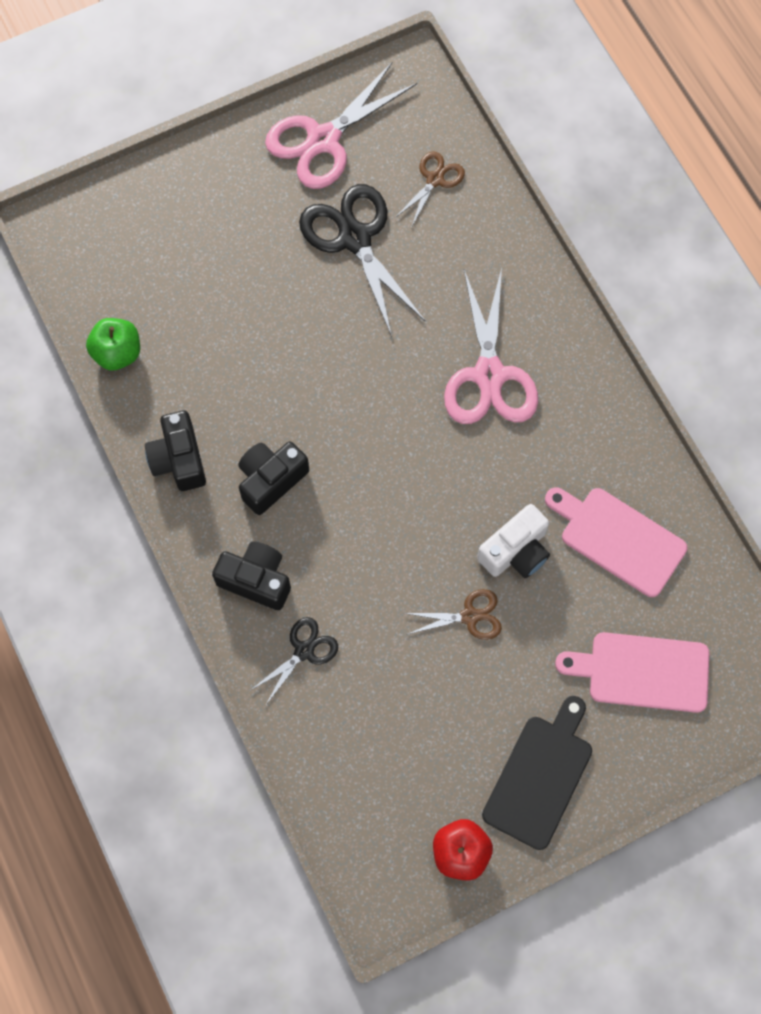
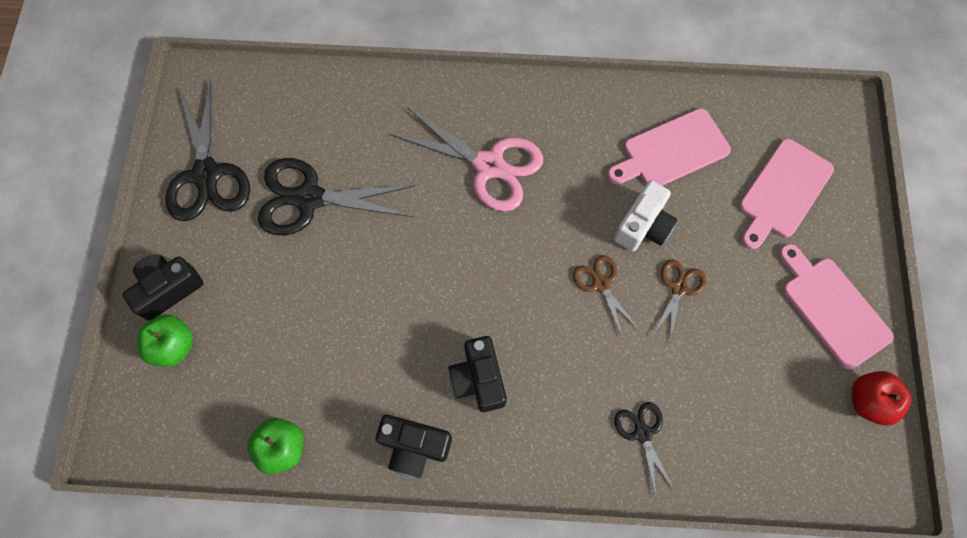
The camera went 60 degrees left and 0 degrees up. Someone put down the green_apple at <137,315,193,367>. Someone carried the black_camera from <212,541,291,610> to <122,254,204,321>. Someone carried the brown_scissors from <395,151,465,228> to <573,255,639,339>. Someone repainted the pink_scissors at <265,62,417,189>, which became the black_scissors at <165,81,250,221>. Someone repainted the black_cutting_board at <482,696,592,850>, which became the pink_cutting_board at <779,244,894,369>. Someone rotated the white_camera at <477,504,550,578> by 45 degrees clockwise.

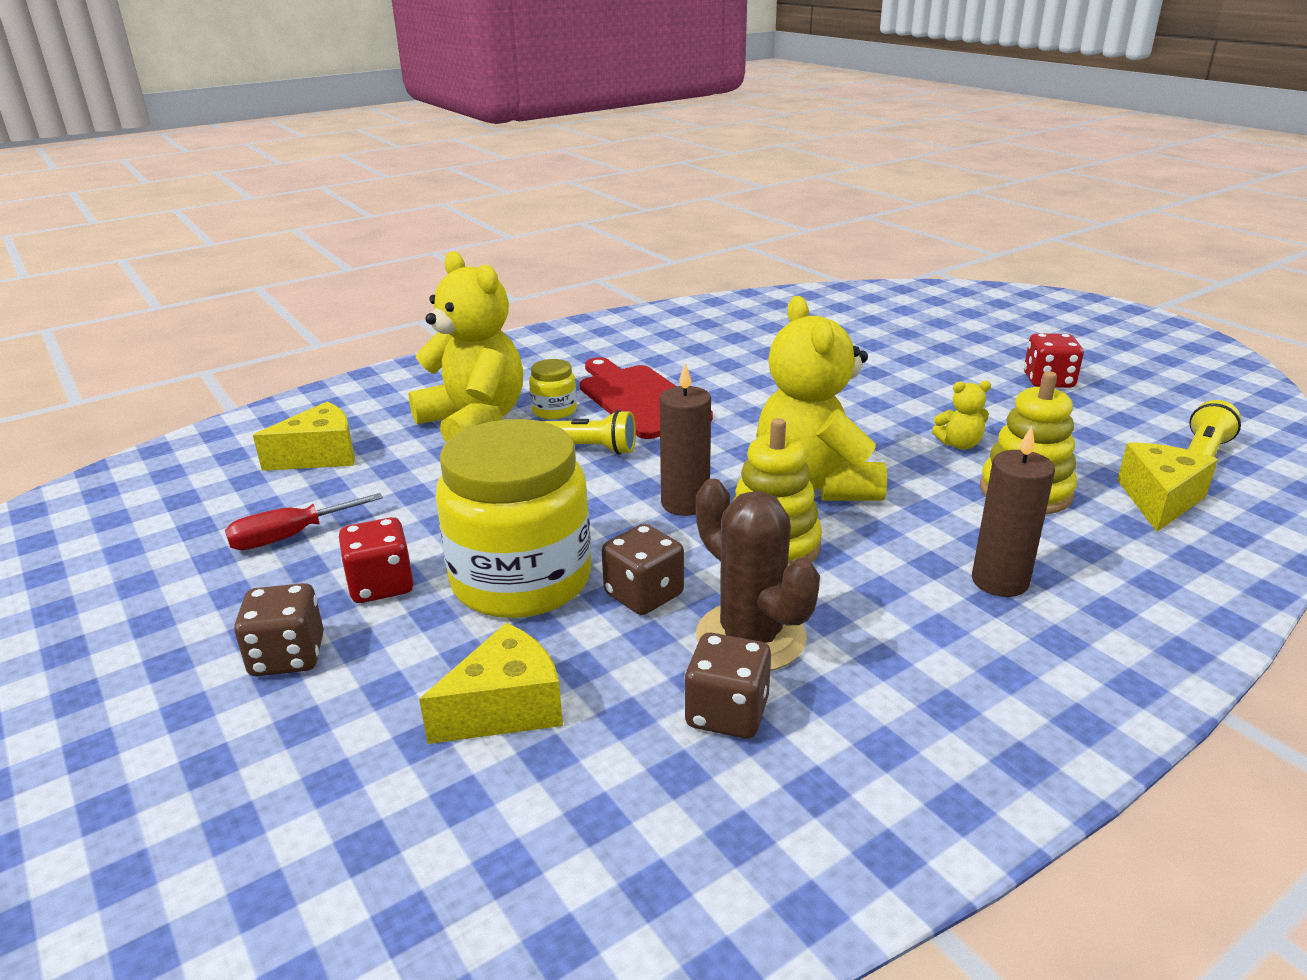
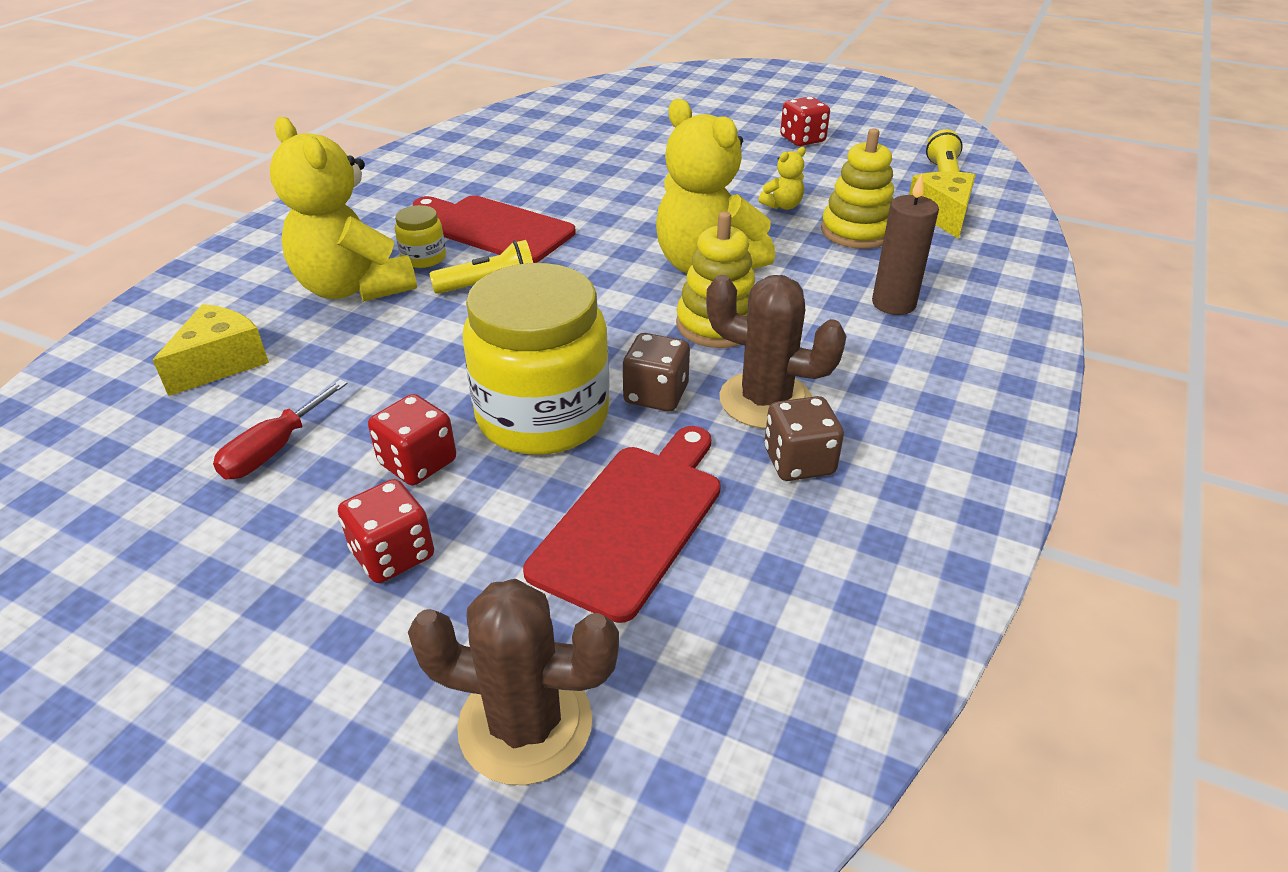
The camera went 30 degrees left and 10 degrees up. Someone took away the brown_candle at <659,363,711,516>. Someone put down the brown_cactus at <408,579,619,785>. Someone swapped the yellow_cheese at <419,622,563,744> for the red_cutting_board at <523,426,721,623>. Someone repainted the brown_dice at <234,583,324,676>, which became the red_dice at <338,479,434,583>. Someone rotated the yellow_teddy_bear at <408,251,523,442> by 150 degrees counterclockwise.

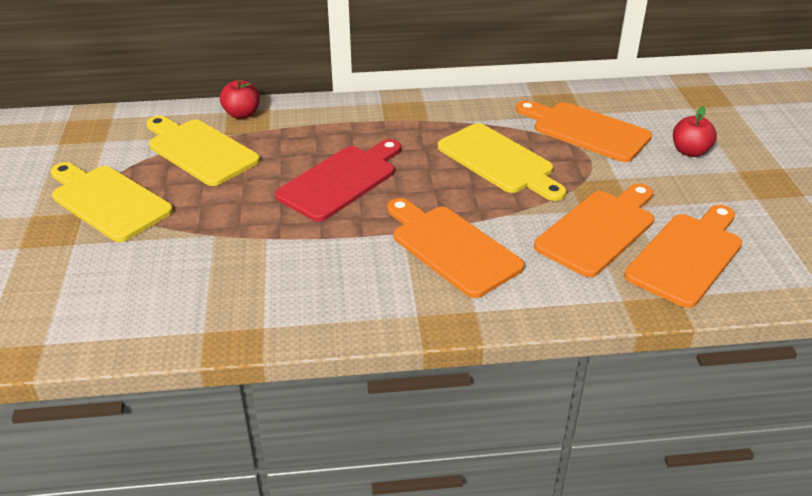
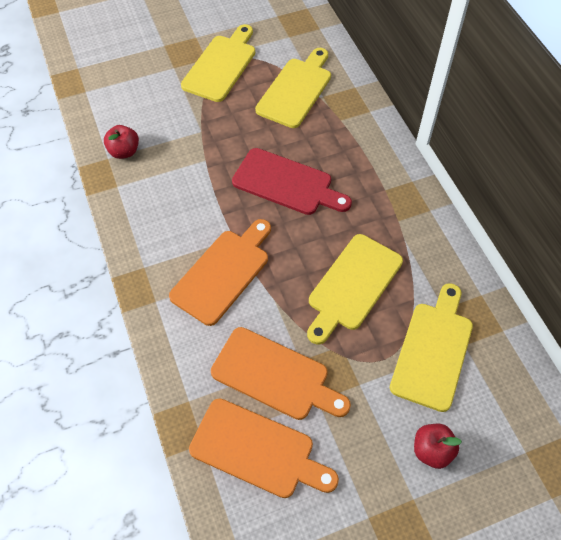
The camera went 75 degrees right and 20 degrees up. Someone carried the red_apple from <220,79,260,119> to <104,125,139,159>. Someone repainted the orange_cutting_board at <516,100,652,162>, which became the yellow_cutting_board at <390,283,473,412>.

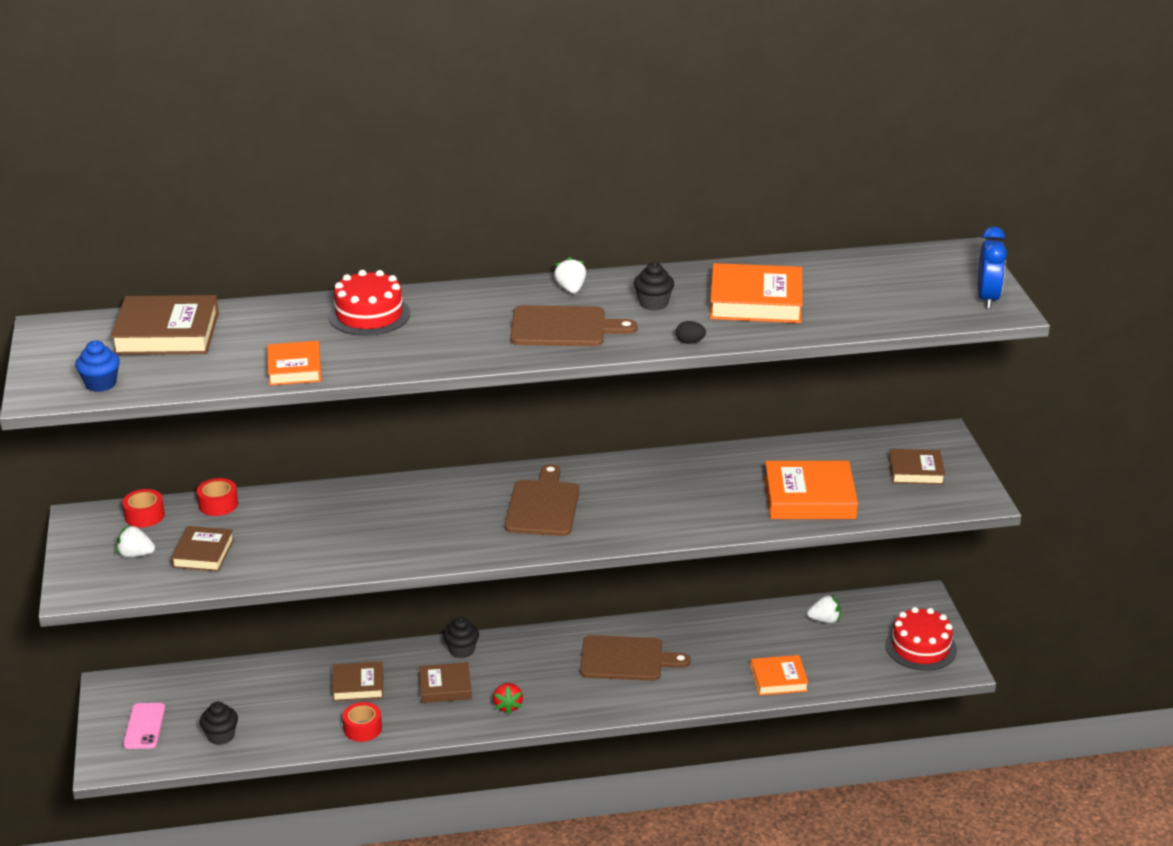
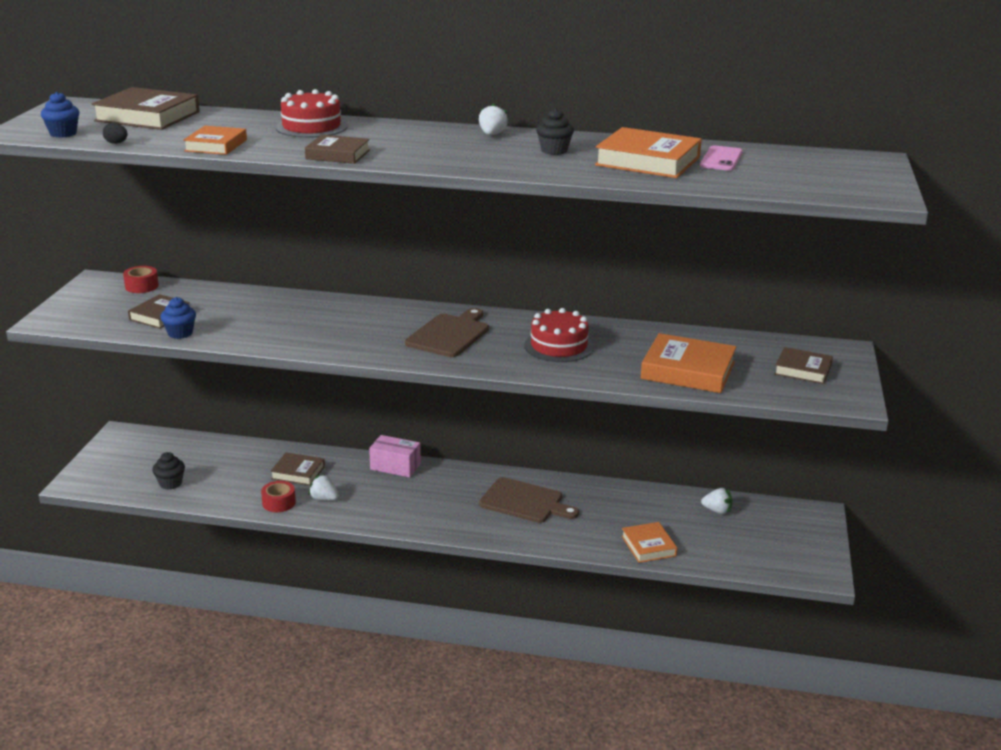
The camera went 20 degrees right and 5 degrees down. Someone took away the red_tape at <197,478,238,516>. Someone took away the red_strawberry at <493,683,523,715>. Someone took away the brown_cutting_board at <510,305,638,346>. Someone took away the blue_clock at <978,226,1007,309>. Someone put down the blue_cupcake at <160,297,196,339>. Someone carried the white_strawberry from <116,525,155,558> to <308,474,339,501>. Someone carried the pink_phone from <123,703,165,749> to <700,145,743,171>. Someone carried the brown_book from <419,662,472,703> to <305,135,370,164>. Someone carried the black_egg from <676,321,706,344> to <103,123,127,144>. Someone carried the red_cake from <885,607,957,671> to <524,308,594,362>. Someone swapped the black_cupcake at <443,617,479,658> for the pink_box at <369,435,421,478>. Someone rotated the orange_book at <751,655,809,696> by 60 degrees clockwise.

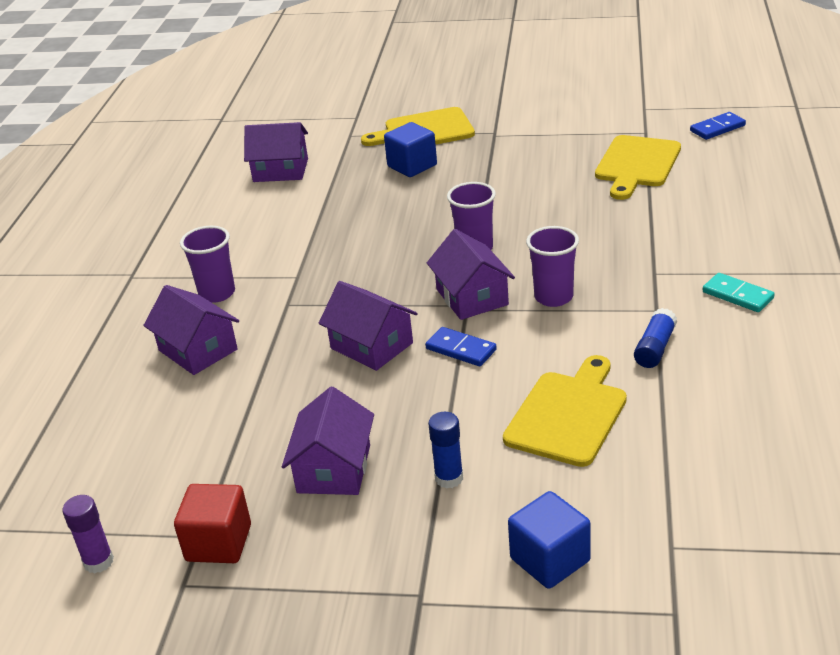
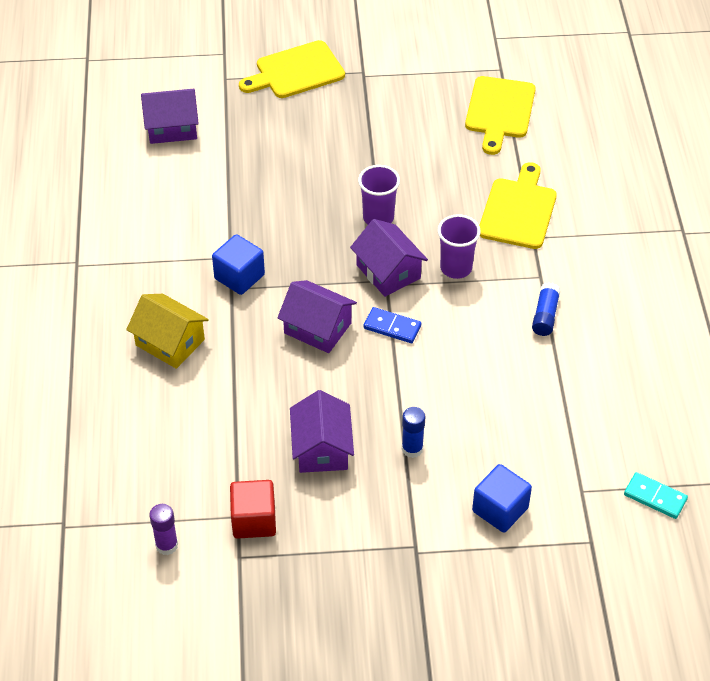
The camera went 15 degrees left and 15 degrees up. Someone took away the purple_cup at <180,226,235,303>. Someone took away the blue_domino at <690,112,746,140>. Someone carried the blue_cube from <384,122,437,177> to <212,234,265,295>. Someone carried the yellow_cutting_board from <503,355,627,467> to <479,162,557,249>. Someone carried the turquoise_domino from <703,273,774,312> to <624,472,688,519>. Someone repainted the purple_house at <143,285,239,375>, which became the yellow_house at <126,294,209,369>.

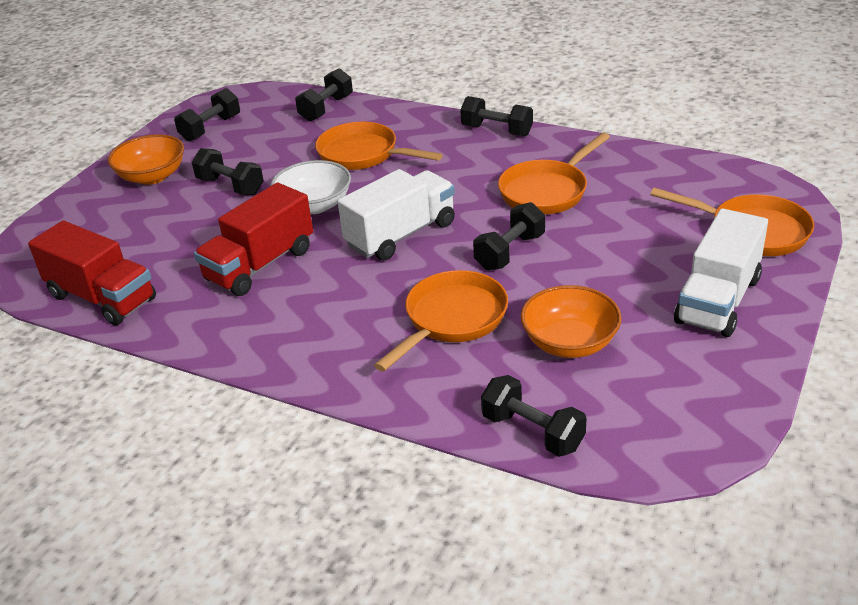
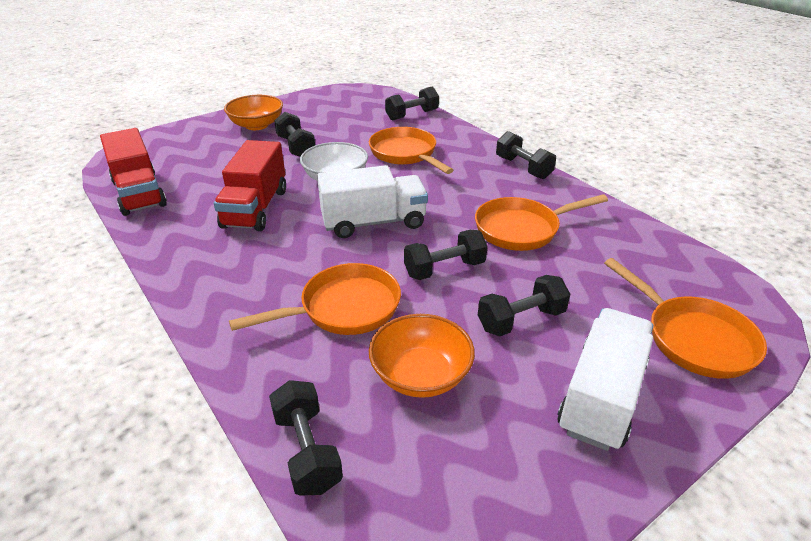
The camera went 25 degrees right and 0 degrees up. Someone carried the black_dumbbell from <174,88,240,142> to <478,275,570,337>. Someone rotated the red_truck at <194,182,313,296> by 60 degrees counterclockwise. Someone rotated the white_truck at <674,208,768,337> by 150 degrees clockwise.

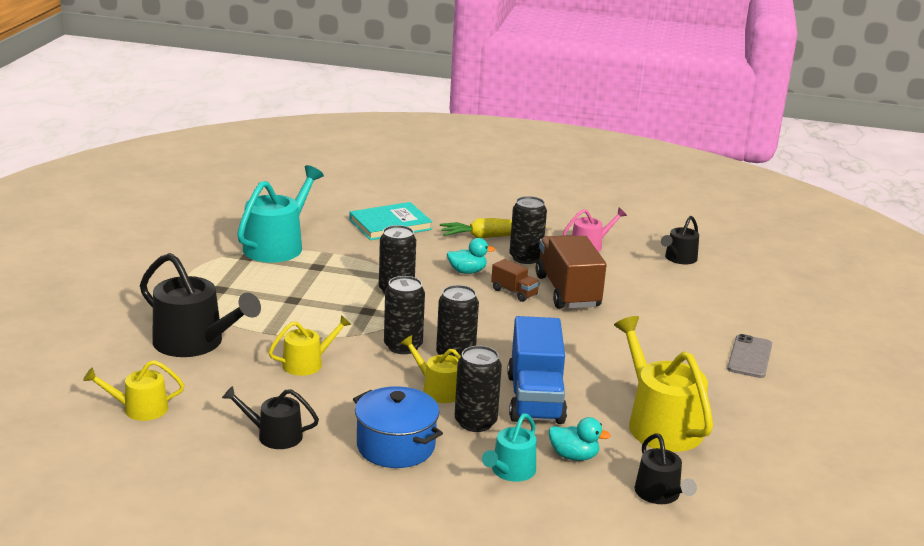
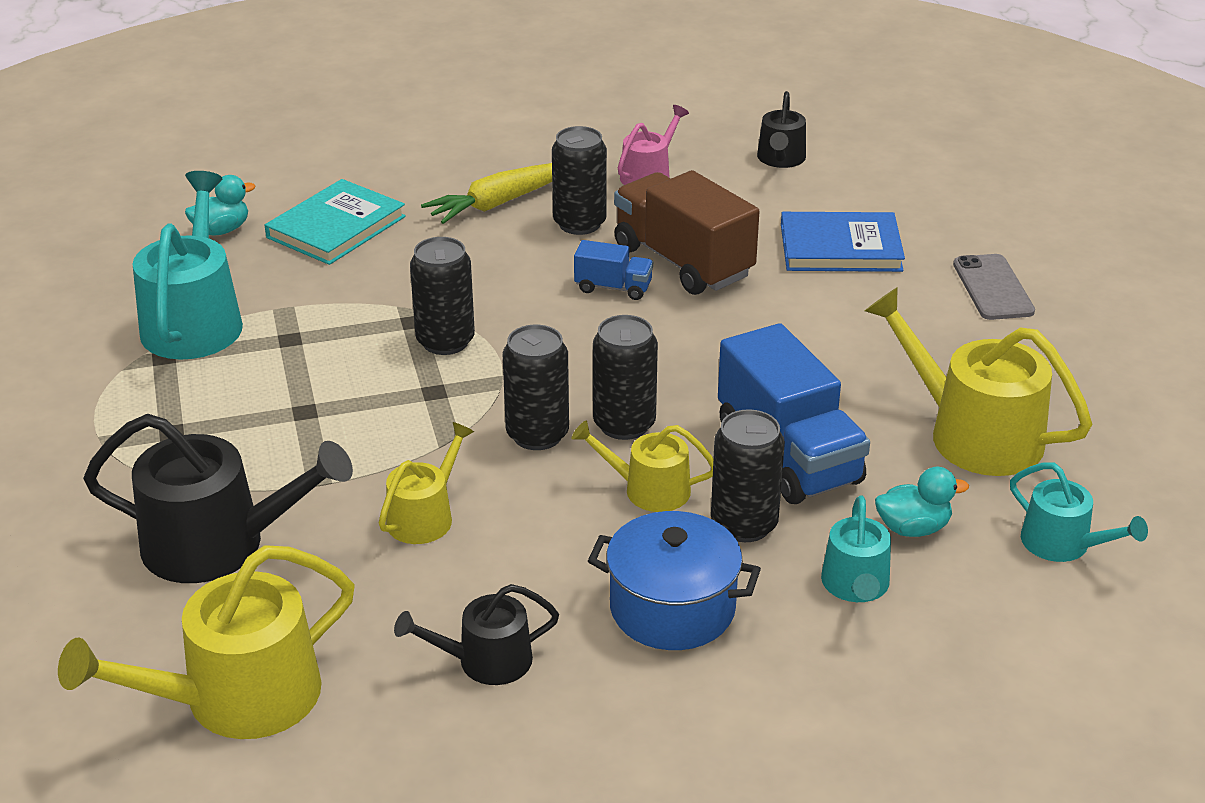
The camera went 25 degrees left and 10 degrees up. Someone put down the blue_book at <781,212,905,272>. Someone carried the turquoise_duck from <447,238,495,274> to <185,175,255,236>. Someone repainted the brown_truck at <491,259,540,302>, which became the blue_truck at <574,240,653,300>. Someone repainted the black_watering_can at <634,433,697,504>, which became the turquoise_watering_can at <1010,462,1148,562>. Someone scaled the yellow_watering_can at <83,360,184,421> by 1.78.

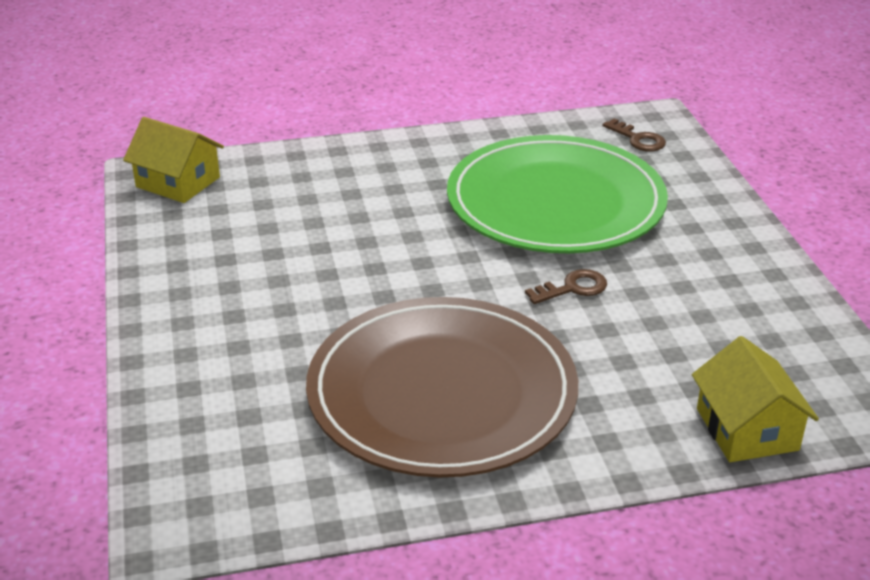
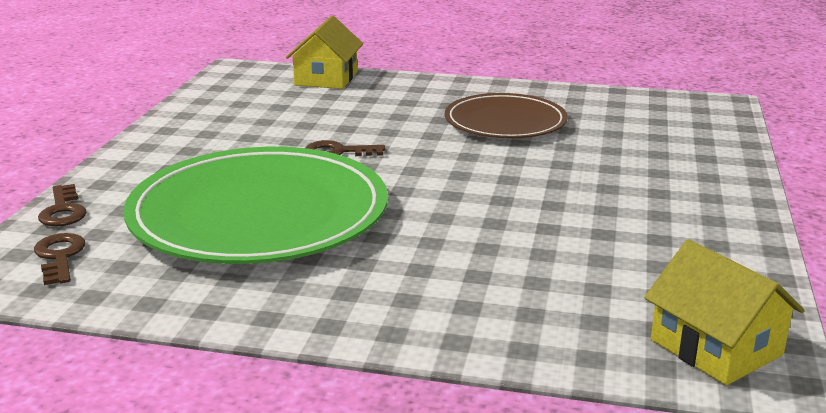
The camera went 155 degrees left and 10 degrees down. Someone put down the brown_key at <38,184,87,226>. Someone scaled the brown_plate at <306,297,578,477> by 0.58.

